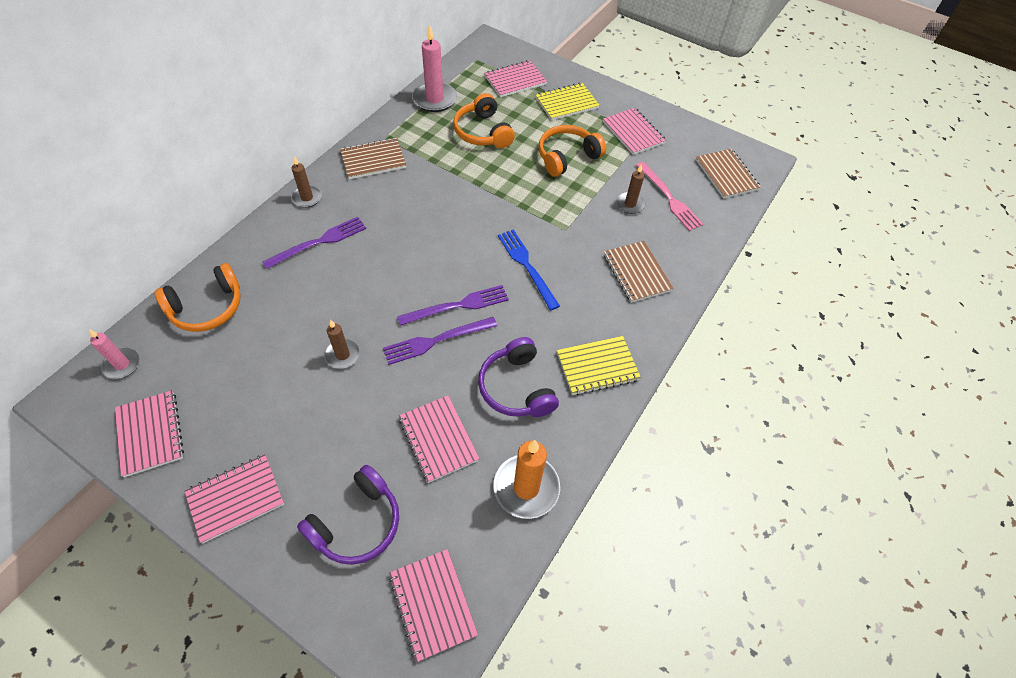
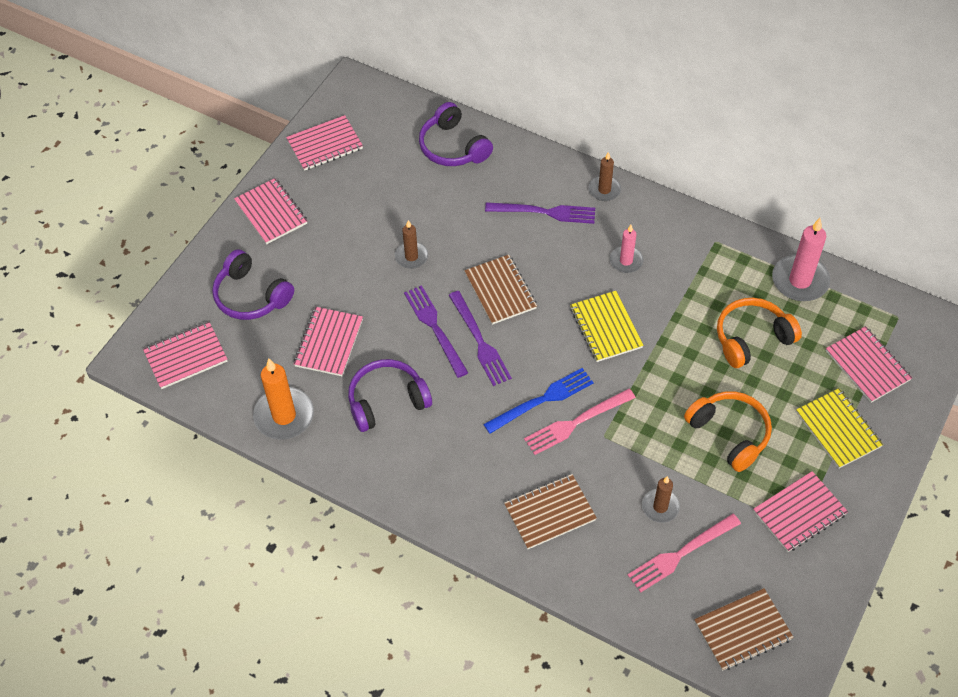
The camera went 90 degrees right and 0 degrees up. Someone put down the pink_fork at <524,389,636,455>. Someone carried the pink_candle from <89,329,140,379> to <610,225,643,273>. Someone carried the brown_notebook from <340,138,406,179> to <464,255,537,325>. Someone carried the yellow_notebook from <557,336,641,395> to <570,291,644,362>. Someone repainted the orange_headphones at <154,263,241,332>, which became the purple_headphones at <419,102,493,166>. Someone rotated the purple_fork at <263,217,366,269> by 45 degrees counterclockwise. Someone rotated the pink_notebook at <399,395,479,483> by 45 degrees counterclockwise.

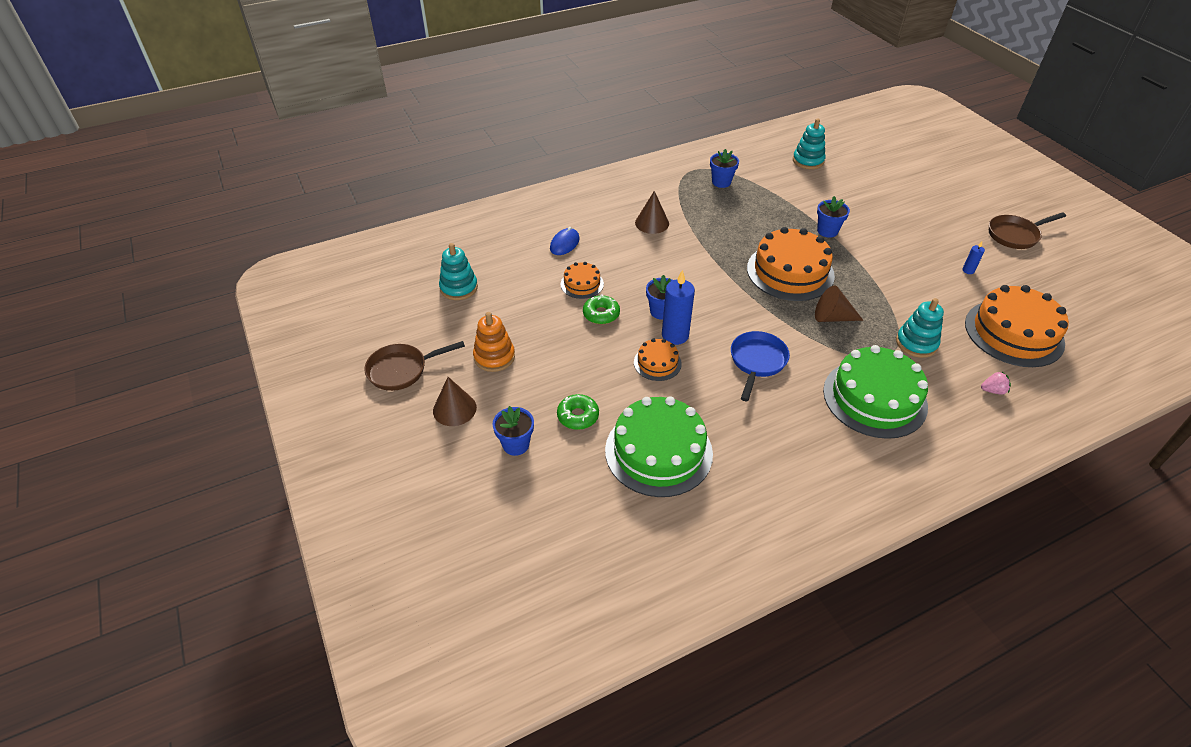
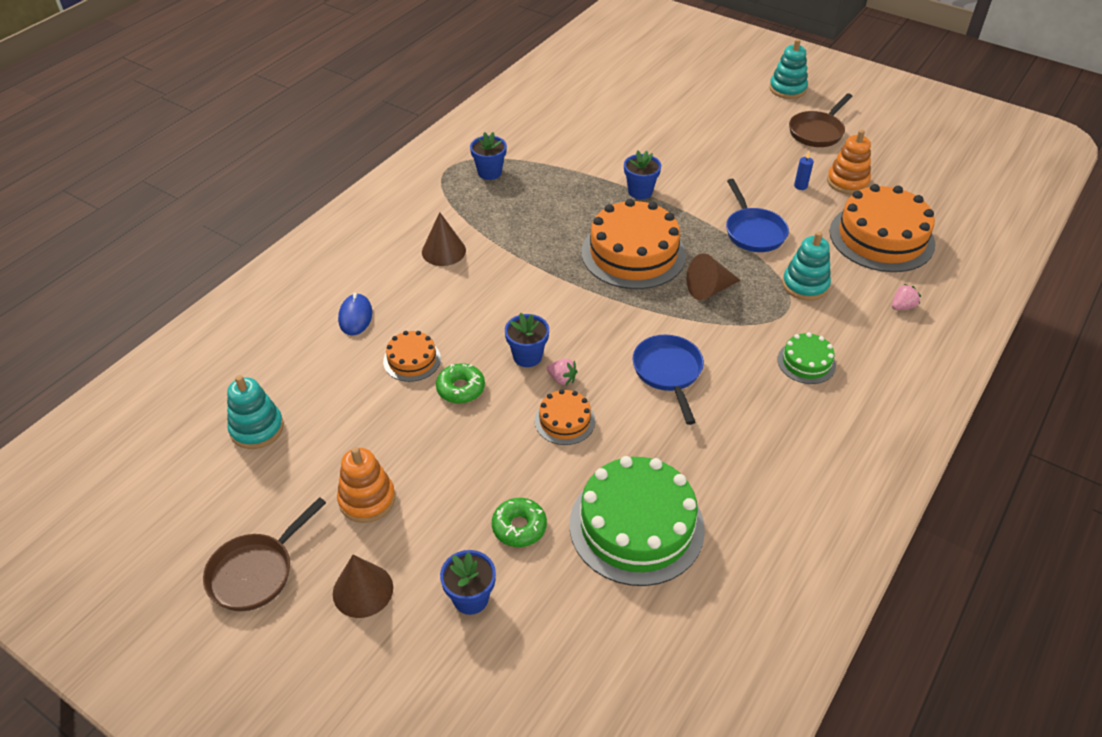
The camera went 30 degrees left and 0 degrees up. Someone put down the blue_pan at <726,179,789,252>. Someone put down the orange_stacking_toy at <827,130,871,194>. Someone carried the turquoise_stacking_toy from <793,119,825,169> to <769,39,808,99>. Someone swapped the blue_candle at <662,270,695,345> for the pink_strawberry at <547,359,578,386>. Someone scaled the green_cake at <823,345,928,439> by 0.49.

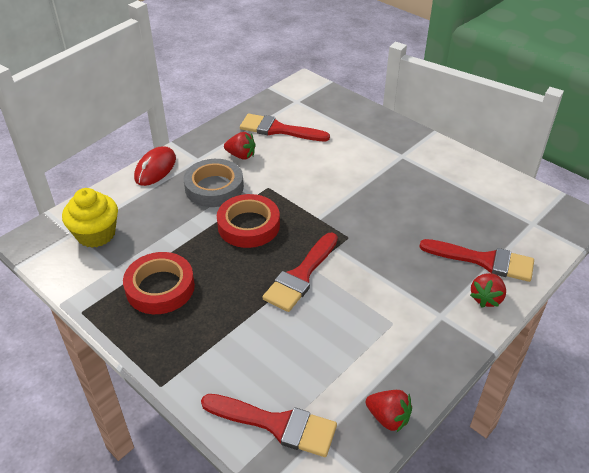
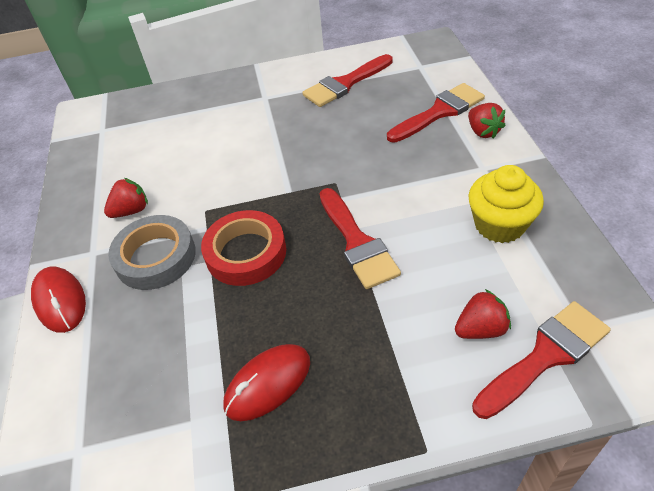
The camera went 50 degrees left and 5 degrees up. Someone carried the yellow_cupcake from <62,188,118,248> to <468,165,544,243>. Someone carried the red_brush from <240,114,330,141> to <302,54,393,107>. Someone carried the red_strawberry from <365,390,412,432> to <455,289,511,339>. Someone swapped the red_tape at <123,252,195,314> for the red_mouse at <223,344,310,421>.

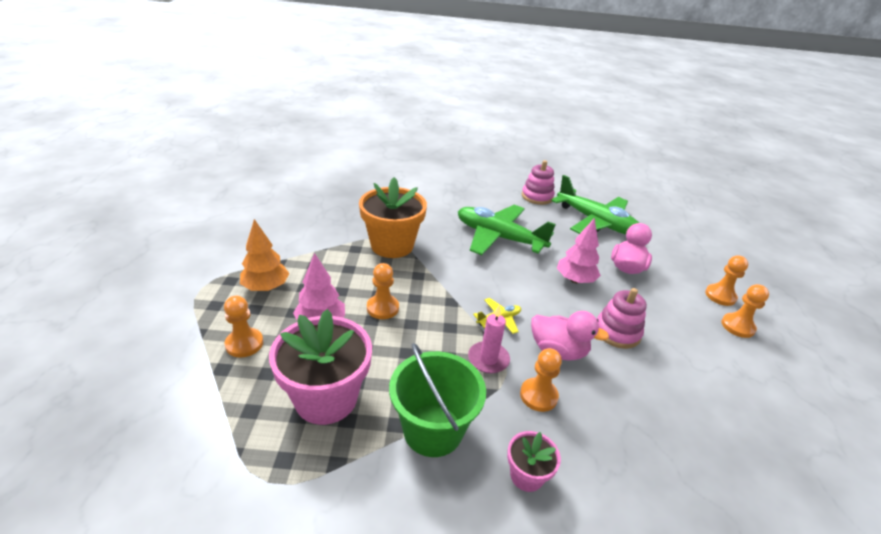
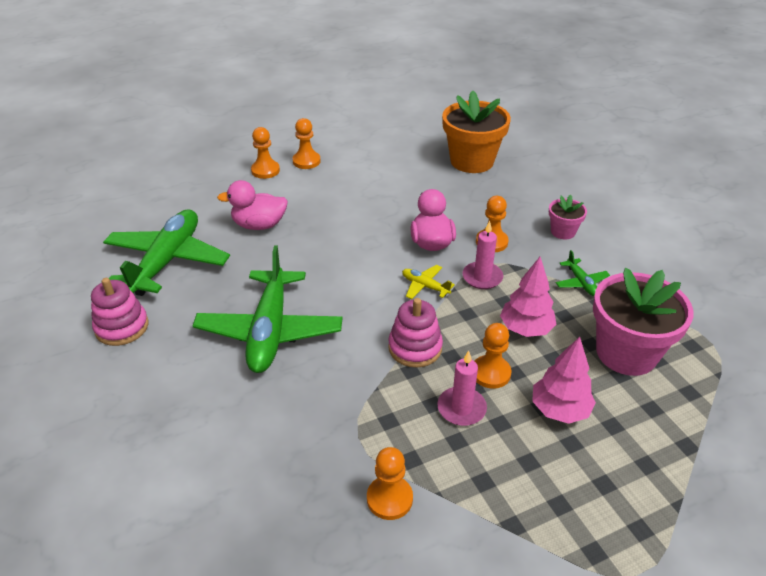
The camera went 115 degrees left and 5 degrees up. Someone took away the orange_tree at <240,219,289,291>. Someone put down the pink_candle at <437,350,487,426>. Someone carried the orange_pawn from <224,296,263,358> to <367,447,413,520>. Someone carried the orange_flower_pot from <359,177,427,258> to <442,91,511,173>. Someone carried the pink_tree from <557,218,601,283> to <500,257,557,337>. Someone carried the pink_stacking_toy from <597,288,647,349> to <388,298,443,368>. Someone swapped the green_bucket at <389,343,486,457> for the green_plane at <556,250,610,296>.

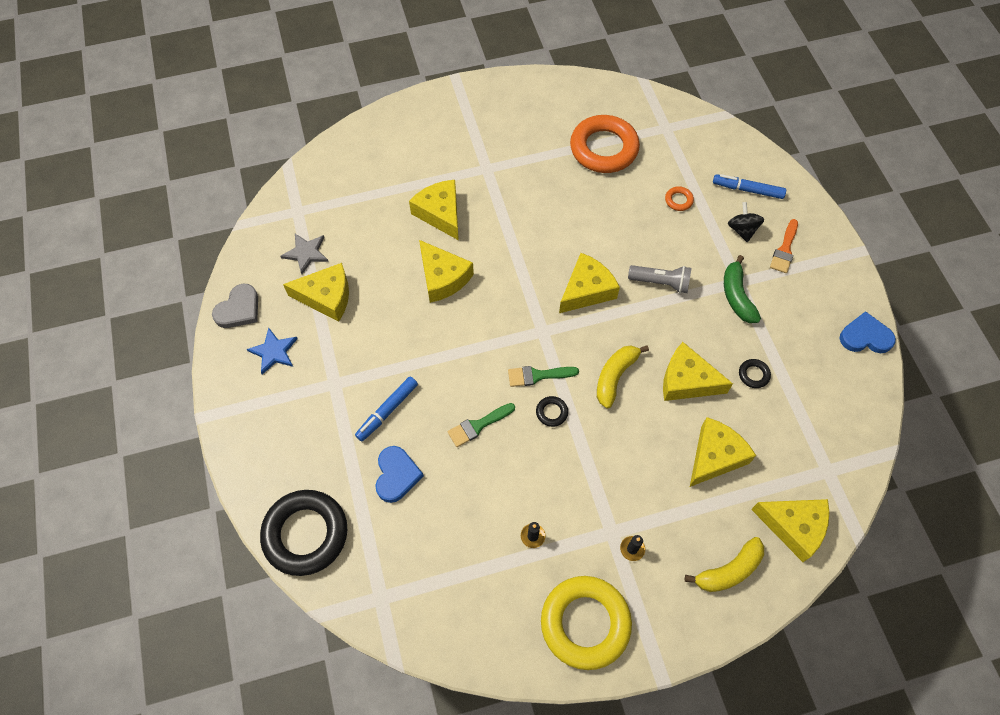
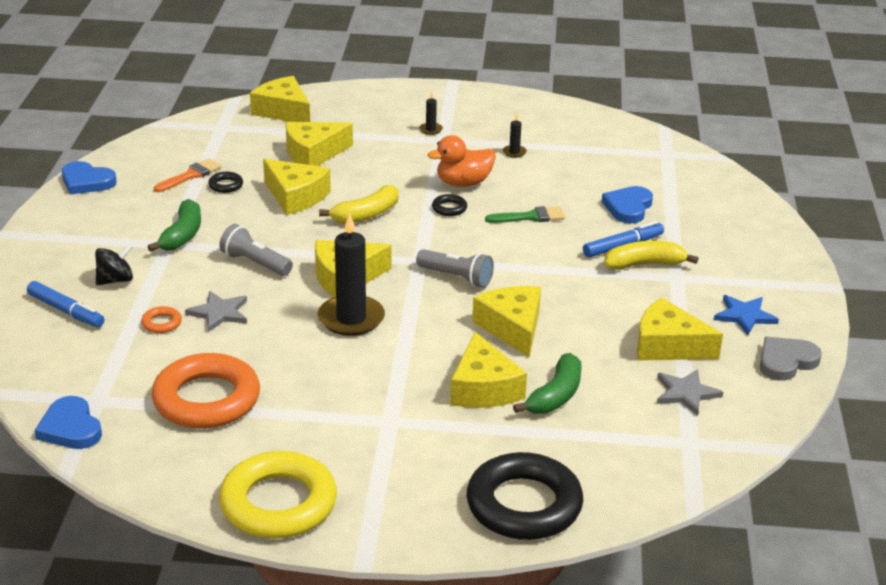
The camera went 160 degrees left and 30 degrees down. Someone took away the green_brush at <508,366,579,387>. Someone put down the blue_heart at <34,396,102,449>. Someone put down the grey_star at <185,291,247,332>. Someone put down the black_candle at <318,213,385,336>. Someone put down the grey_flashlight at <416,249,494,288>. Someone put down the orange_duck at <428,135,496,187>. Someone put down the green_banana at <513,353,582,414>. Someone carried the black_ring from <260,490,347,576> to <466,452,583,540>. Someone carried the yellow_ring from <541,576,632,670> to <219,451,337,539>. Someone carried the yellow_banana from <685,537,764,592> to <605,241,698,270>. Someone carried the orange_brush from <770,219,798,273> to <154,159,221,192>. Someone rotated the black_spinning_top at <728,202,764,242> by 135 degrees counterclockwise.

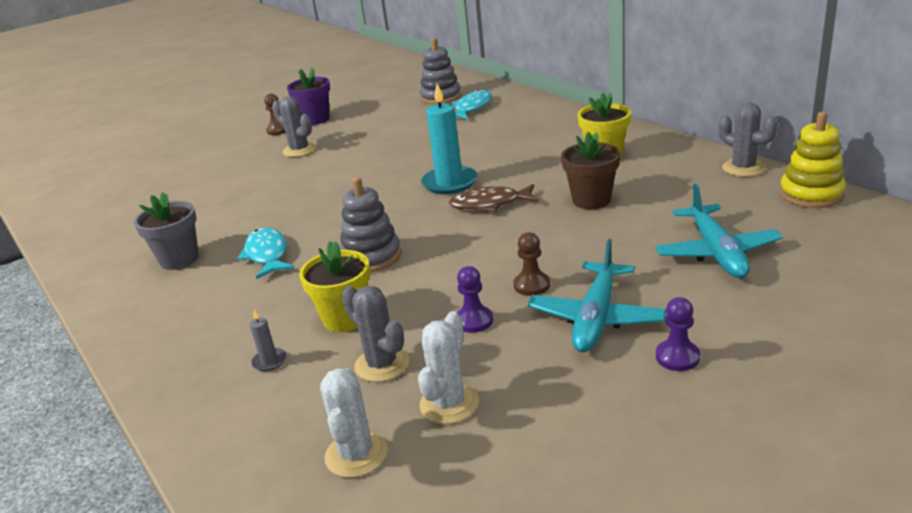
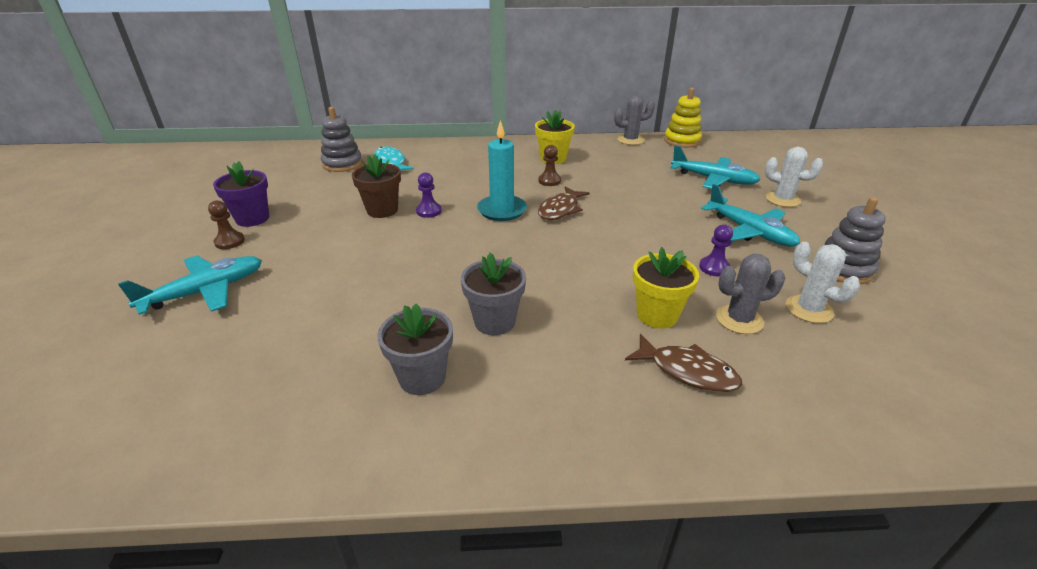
The camera went 60 degrees left and 5 degrees up. Someone took away the grey_cactus at <272,96,316,157>. Someone put down the turquoise_plane at <118,256,262,315>. Someone carried the white_cactus from <320,368,388,478> to <765,147,823,207>. Someone carried the grey_stacking_toy from <340,177,401,272> to <825,197,885,284>. Someone carried the brown_pawn from <513,232,550,296> to <538,145,561,186>. Someone carried the brown_flower_pot from <561,132,620,209> to <352,154,401,218>. Someone carried the purple_pawn from <656,297,700,371> to <416,172,442,218>. Someone swapped the turquoise_fish at <237,227,294,279> for the grey_flower_pot at <461,253,526,335>. Someone swapped the grey_candle at <250,310,286,371> for the brown_fish at <625,334,742,392>.

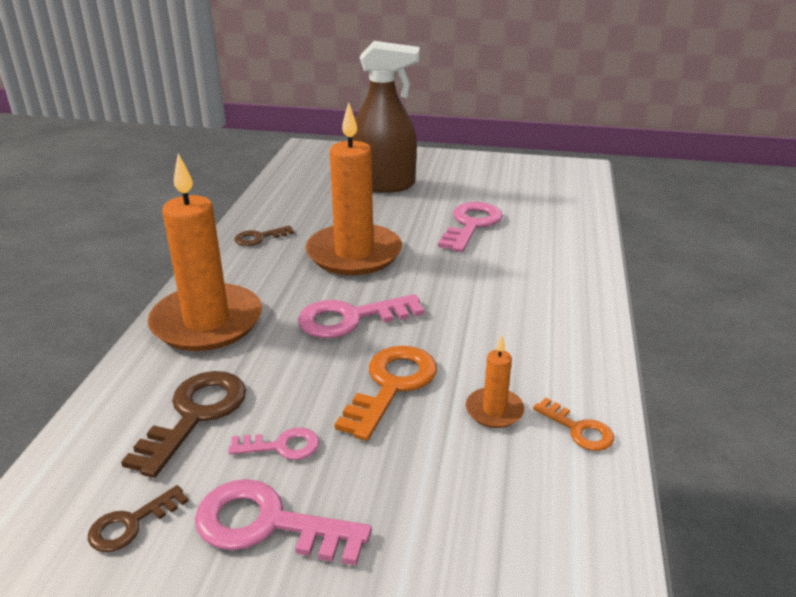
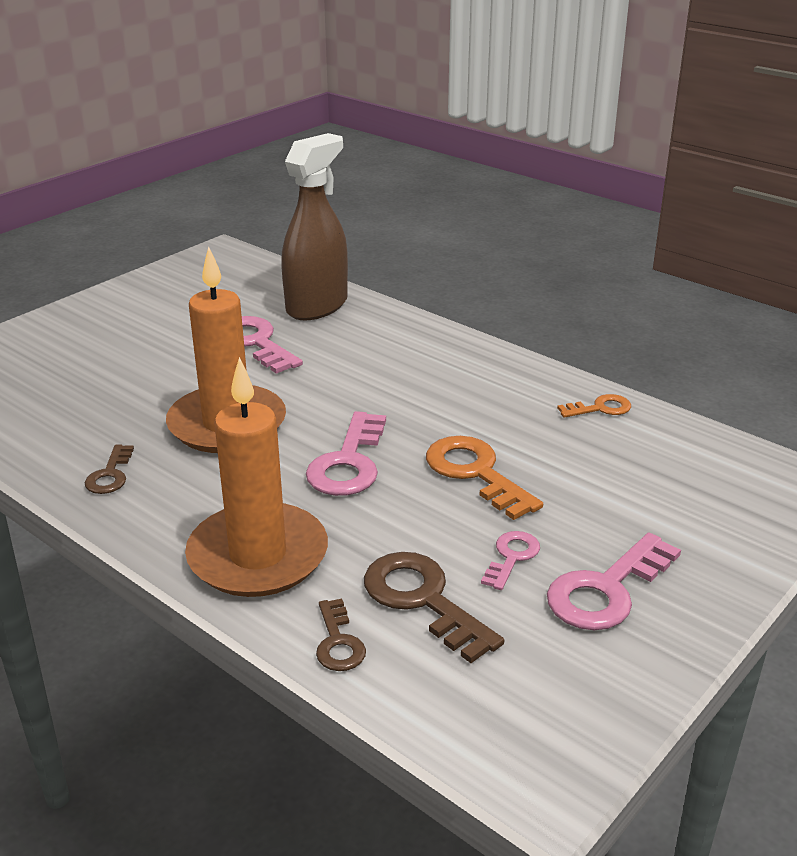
The camera went 60 degrees left and 0 degrees up. Someone took away the orange_candle at <466,335,525,428>. Someone carried the brown_key from <88,485,189,552> to <316,598,366,671>. Someone carried the brown_spray_bottle from <352,41,420,193> to <281,133,348,320>.

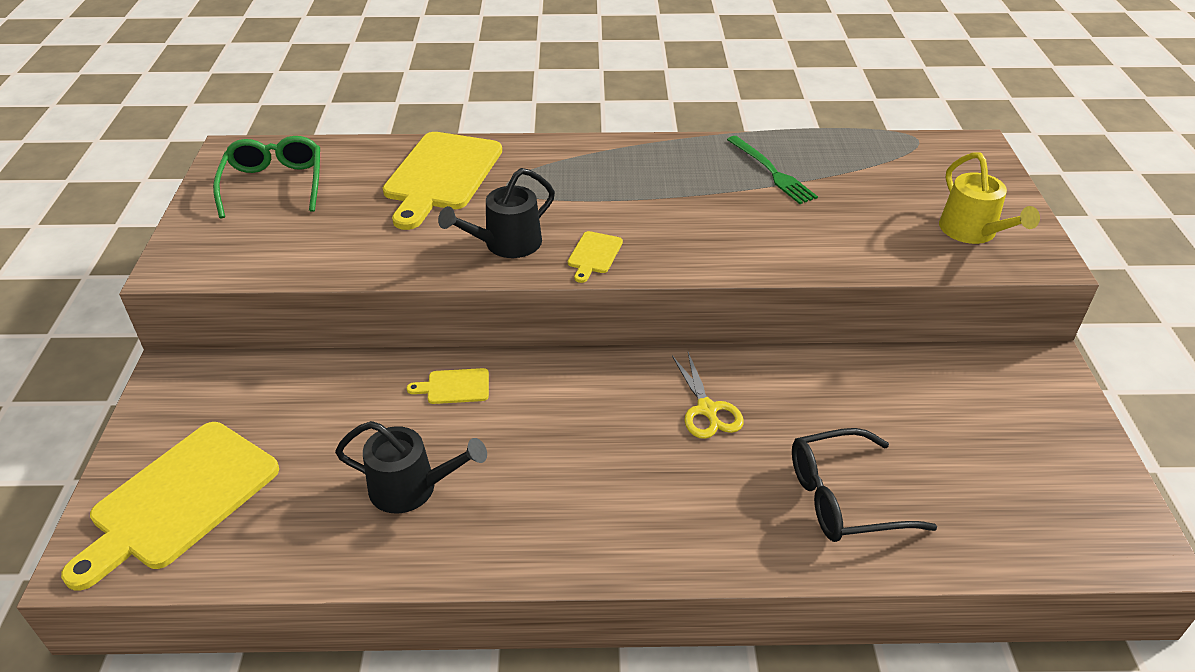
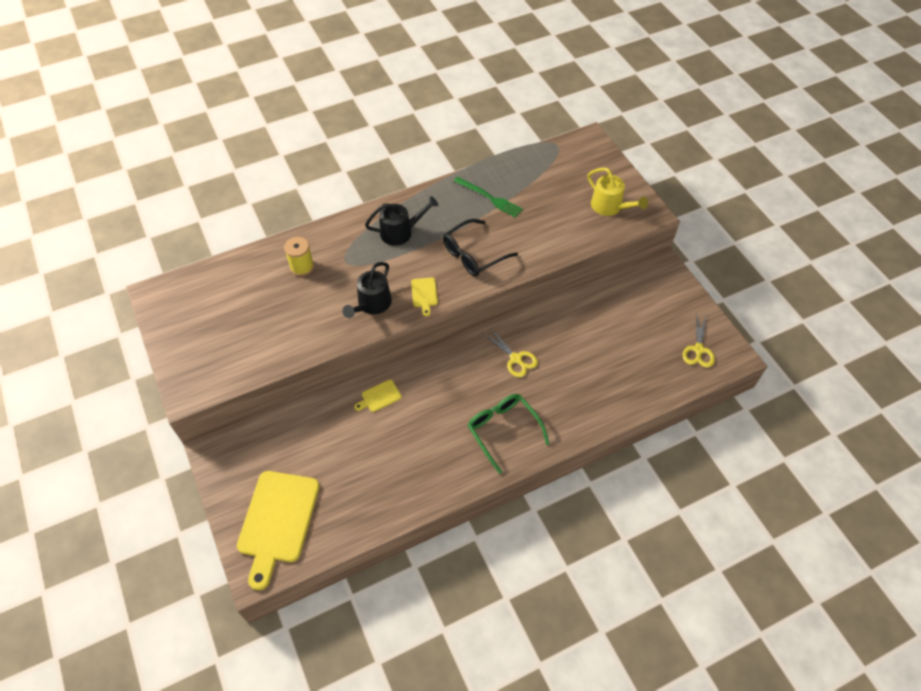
The camera went 25 degrees left and 15 degrees up. Someone put down the yellow_scissors at <683,316,715,368>. Someone carried the green_glasses from <213,136,320,219> to <467,394,550,474>. Someone carried the black_watering_can from <335,421,487,514> to <365,196,438,246>. Someone carried the black_glasses from <792,428,937,542> to <443,219,518,276>. Someone swapped the yellow_cutting_board at <383,132,502,230> for the yellow_spool at <284,237,314,276>.

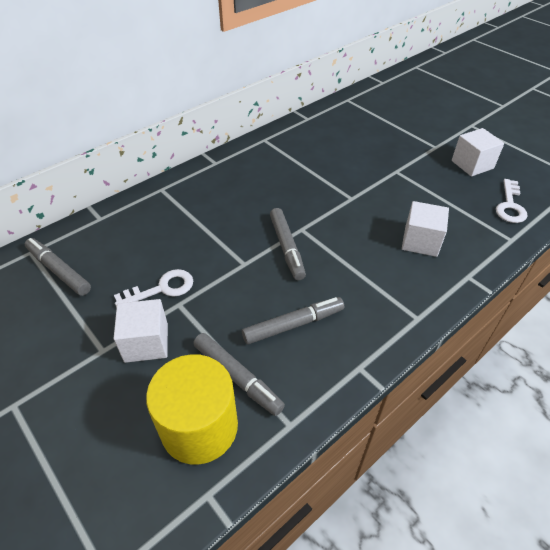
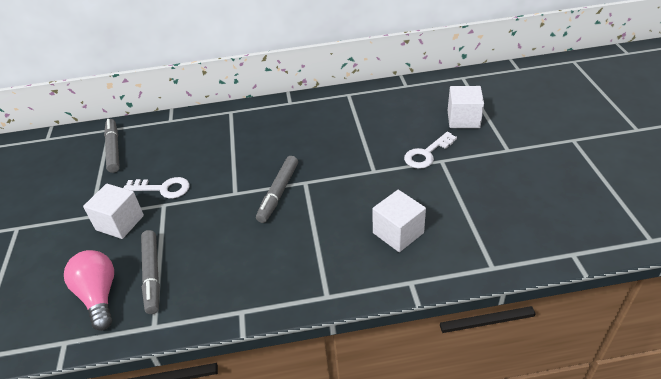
The camera went 35 degrees right and 5 degrees down. Someone took away the grey_marker at <242,297,344,344>. Someone carried the white_cube from <452,128,504,177> to <448,86,484,128>. Someone carried the white_key from <496,179,527,223> to <404,132,457,169>. Someone swapped the yellow_cylinder at <146,354,238,465> for the pink_light_bulb at <64,250,114,331>.

